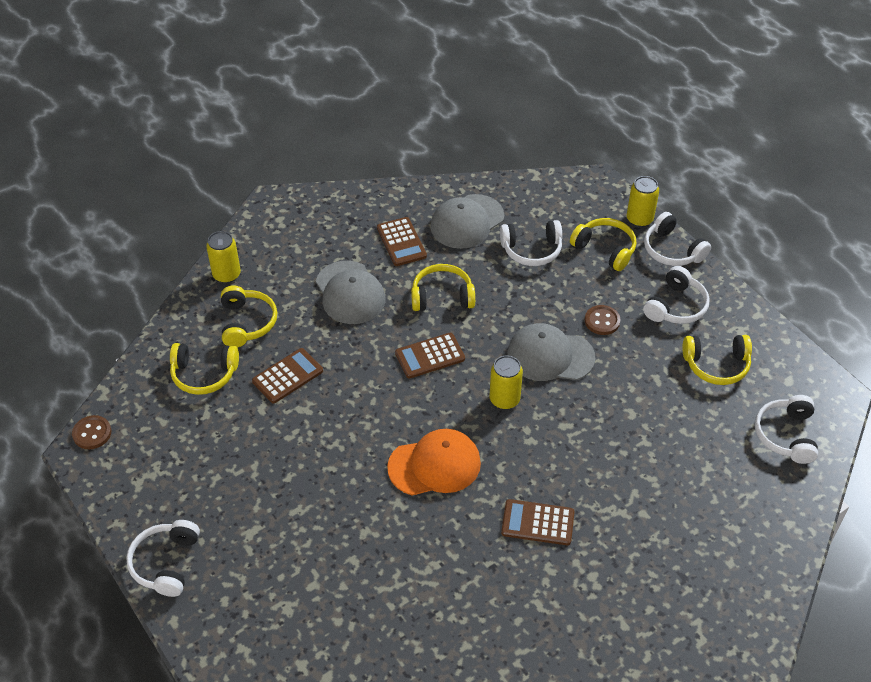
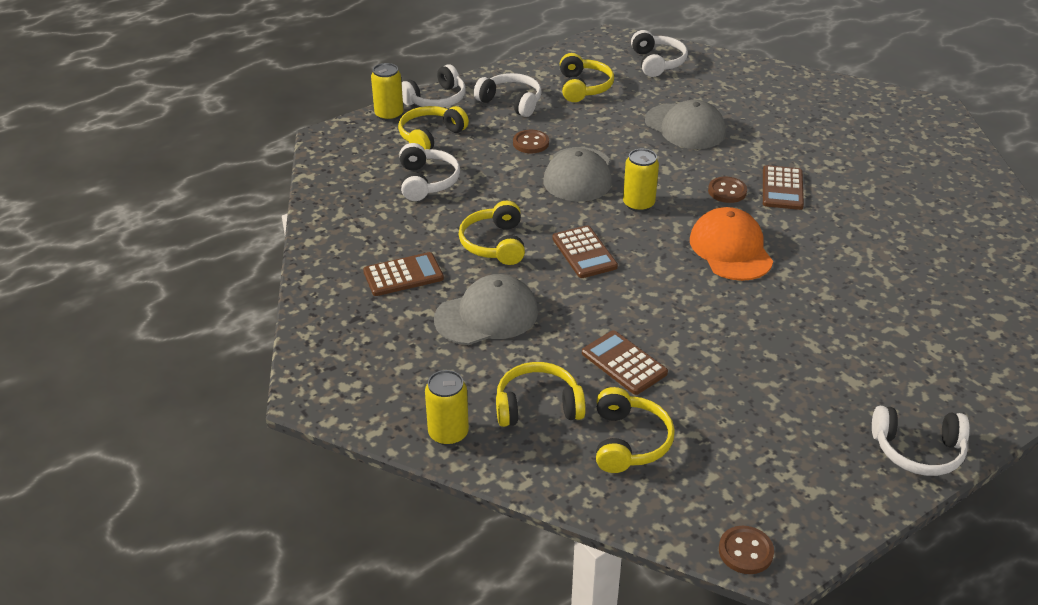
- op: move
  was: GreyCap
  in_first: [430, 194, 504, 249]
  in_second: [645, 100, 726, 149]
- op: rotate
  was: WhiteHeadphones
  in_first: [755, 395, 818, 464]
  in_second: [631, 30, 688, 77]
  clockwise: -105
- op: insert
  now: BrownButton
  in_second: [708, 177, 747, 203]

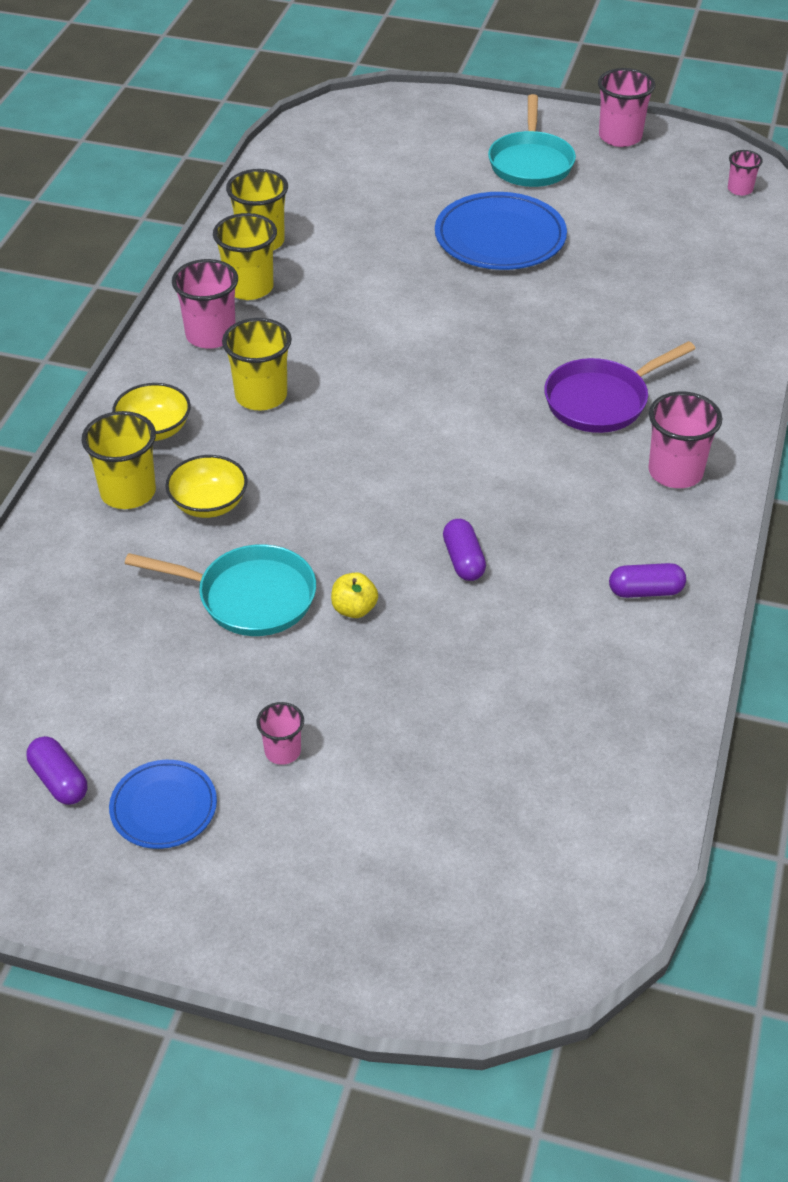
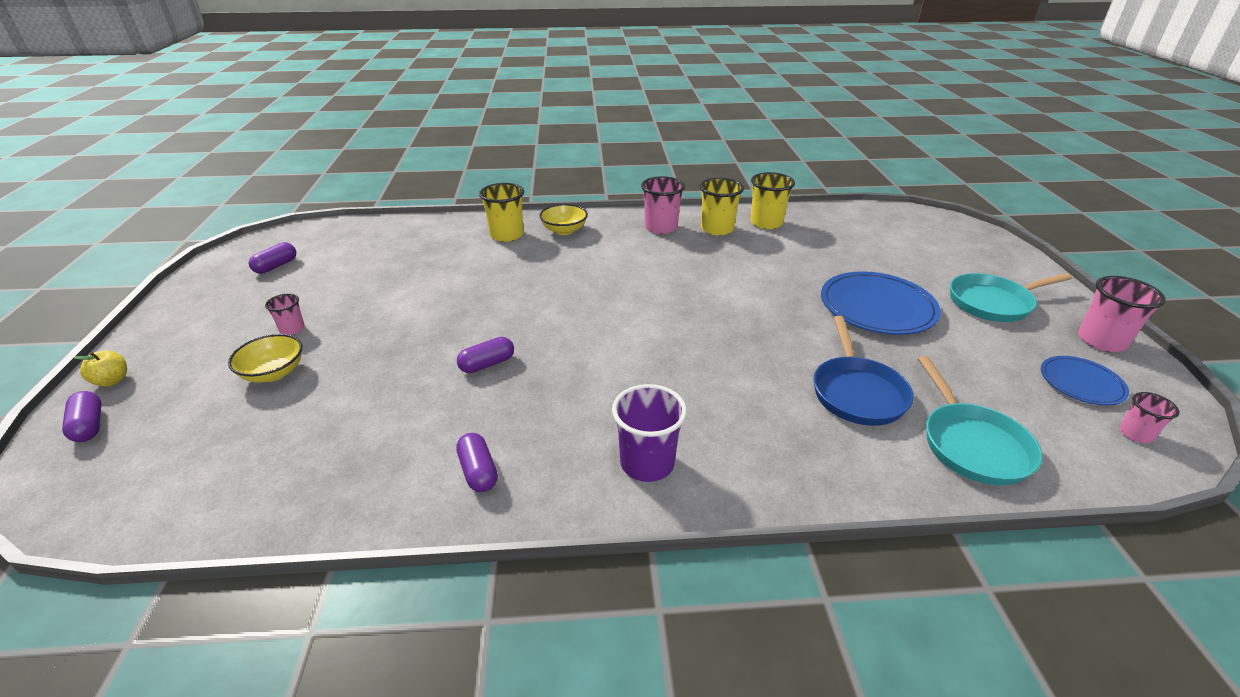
- op: move
  was: BluePlate
  in_first: [109, 760, 217, 849]
  in_second: [1041, 356, 1129, 405]
- op: move
  was: TurquoisePan
  in_first: [125, 544, 316, 636]
  in_second: [918, 356, 1042, 485]
- op: move
  was: YellowBowl
  in_first: [166, 455, 248, 518]
  in_second: [228, 334, 302, 383]
- op: delete
  was: YellowCup
  in_first: [222, 318, 292, 410]
- op: move
  was: YellowApple
  in_first: [331, 572, 378, 618]
  in_second: [73, 350, 127, 387]
- op: delete
  was: PurplePan
  in_first: [544, 341, 696, 433]
- op: recolor
  was: PinkCup
  now: PurpleCup
  in_first: [648, 392, 722, 488]
  in_second: [612, 384, 687, 482]
- op: insert
  now: PurpleCapsule
  in_second: [62, 391, 101, 442]
- op: insert
  now: BluePan
  in_second: [813, 316, 914, 426]

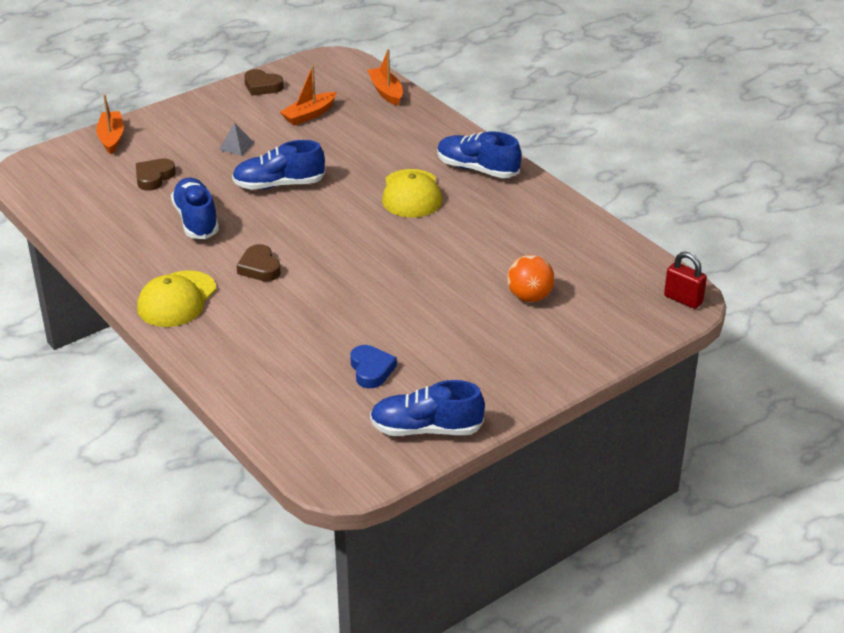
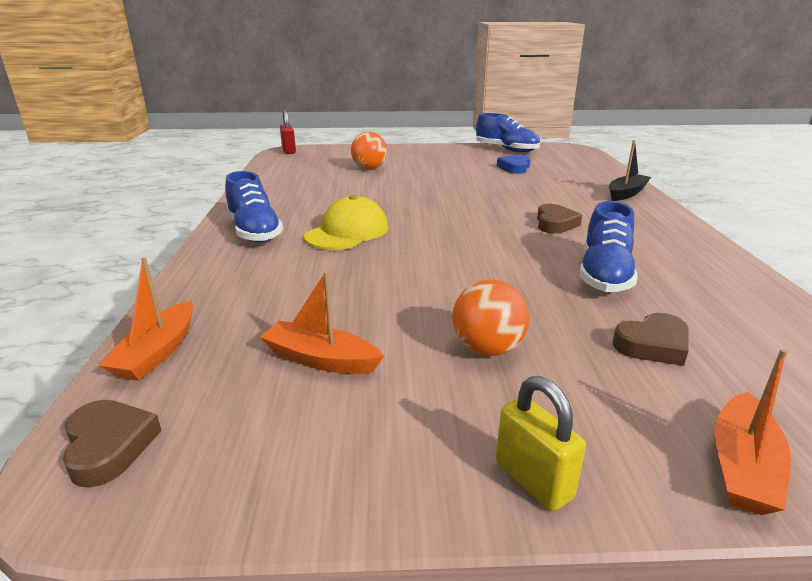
- op: delete
  was: YellowCap
  in_first: [137, 270, 216, 327]
- op: replace
  was: GreyPyramid
  now: OrangeBall
  in_first: [219, 122, 254, 156]
  in_second: [452, 280, 530, 356]
- op: delete
  was: BlueShoe
  in_first: [232, 140, 325, 190]
- op: move
  was: BrownHeart
  in_first: [244, 69, 284, 96]
  in_second: [63, 400, 162, 488]
- op: rotate
  was: OrangeBoat
  in_first: [280, 66, 337, 126]
  in_second: [260, 272, 384, 374]
  clockwise: -150
- op: insert
  now: YellowPadlock
  in_second: [496, 376, 586, 511]
- op: insert
  now: BlackBoat
  in_second: [609, 140, 651, 201]

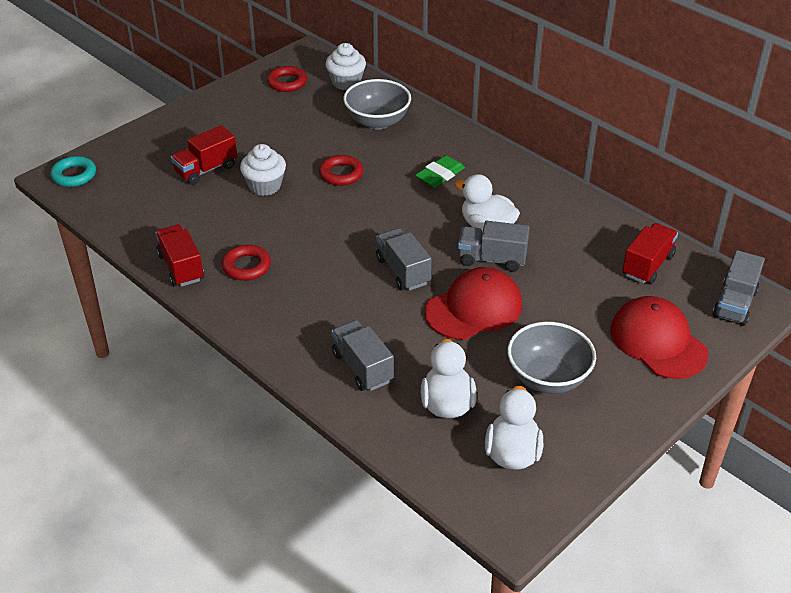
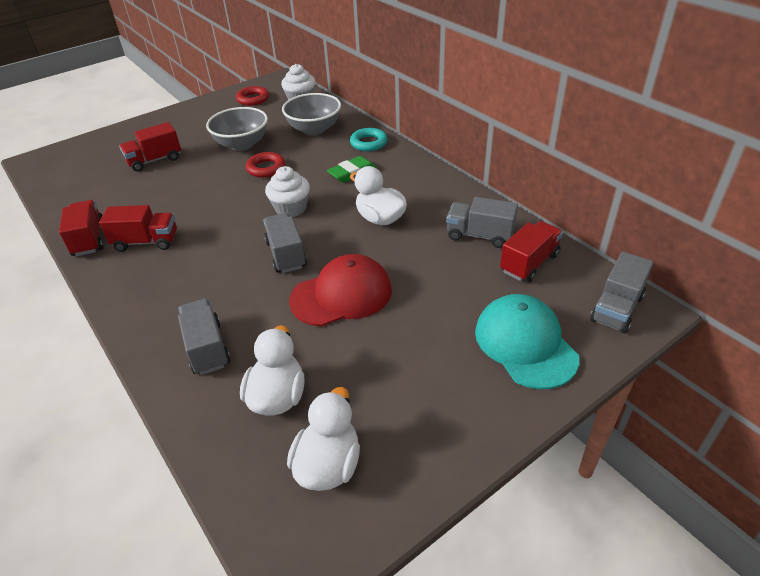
- op: move
  was: TurquoiseRing
  in_first: [51, 156, 96, 187]
  in_second: [350, 128, 388, 151]
- op: replace
  was: RedRing
  now: RedTruck
  in_first: [222, 245, 271, 281]
  in_second: [99, 205, 177, 252]
- op: move
  was: WhiteCupcake
  in_first: [240, 144, 286, 196]
  in_second: [265, 166, 310, 217]
- op: move
  was: GreyTruck
  in_first: [458, 221, 530, 272]
  in_second: [446, 197, 518, 248]
- op: move
  was: GreyBowl
  in_first: [507, 322, 596, 394]
  in_second: [206, 107, 268, 151]
- op: recolor
  was: RedCap
  now: TurquoiseCap
  in_first: [610, 296, 709, 379]
  in_second: [475, 294, 579, 389]

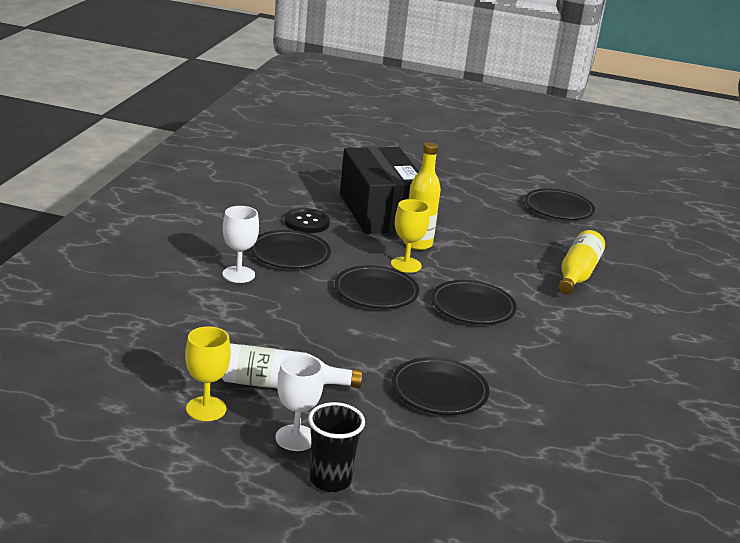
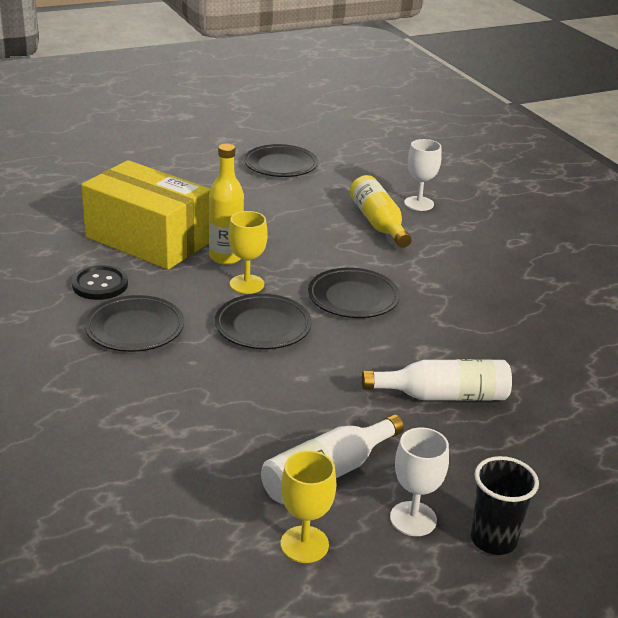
- op: move
  was: WhiteGoblet
  in_first: [223, 206, 259, 283]
  in_second: [404, 139, 442, 211]
- op: recolor
  was: BlackBox
  now: YellowBox
  in_first: [340, 147, 419, 234]
  in_second: [81, 160, 211, 270]
- op: replace
  was: BlackPlate
  now: WhiteBottle
  in_first: [392, 357, 490, 415]
  in_second: [362, 359, 512, 401]

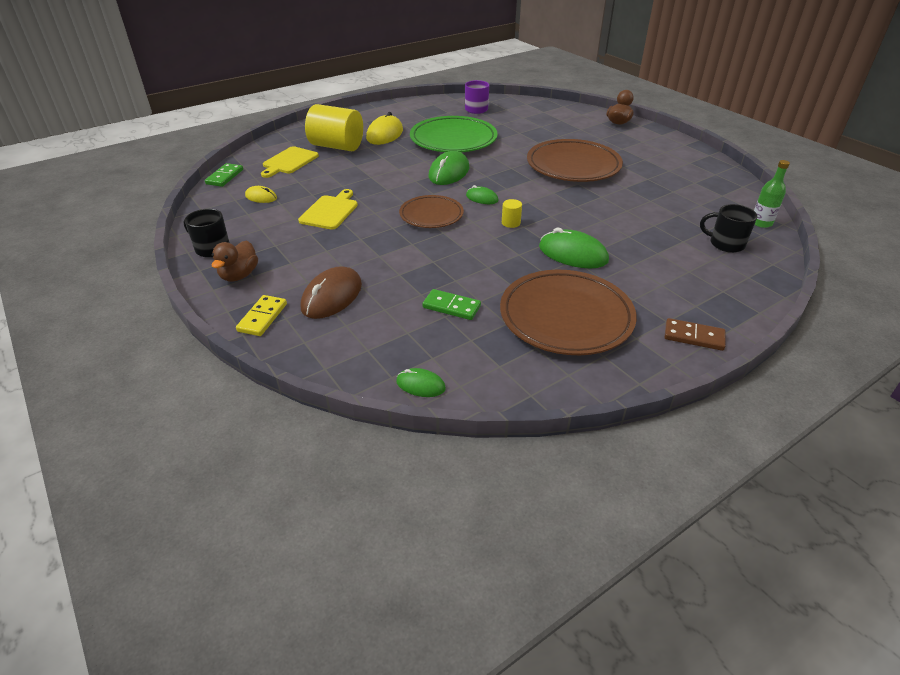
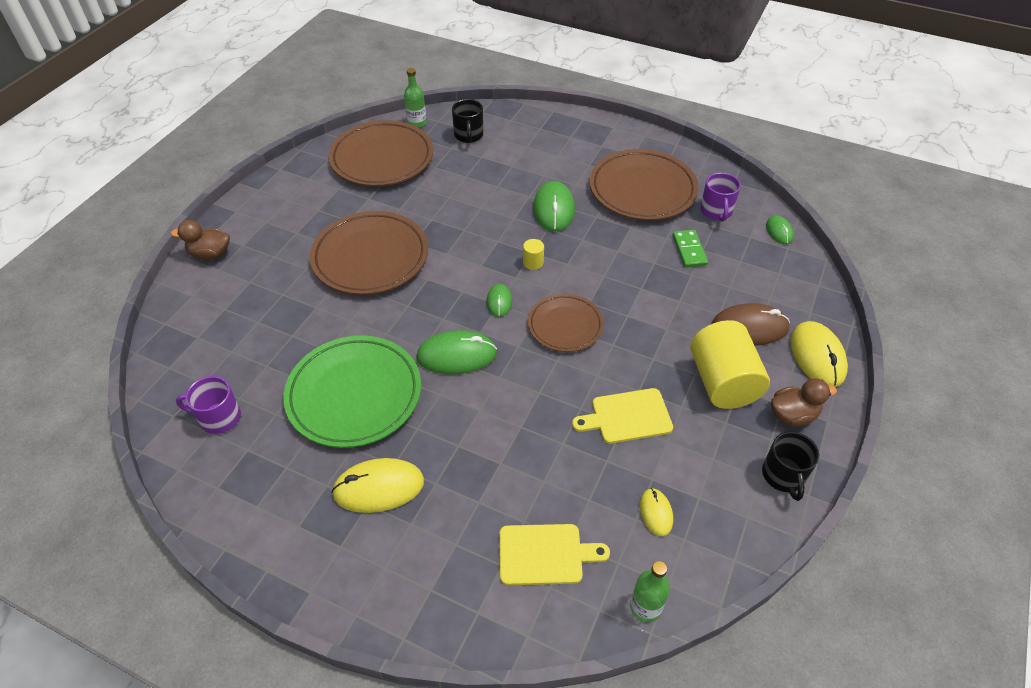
- op: replace
  was: GreenDomino
  now: GreenBottle
  in_first: [205, 163, 243, 187]
  in_second: [630, 561, 670, 622]
- op: replace
  was: YellowDomino
  now: YellowMouse
  in_first: [236, 295, 287, 336]
  in_second: [791, 321, 848, 387]
- op: move
  was: YellowCylinder
  in_first: [305, 104, 363, 151]
  in_second: [690, 320, 770, 409]
- op: delete
  was: BrownDomino
  in_first: [664, 318, 726, 351]
- op: insert
  now: BrownPlate
  in_second: [329, 120, 433, 186]
- op: insert
  now: PurpleMug
  in_second: [700, 173, 741, 221]

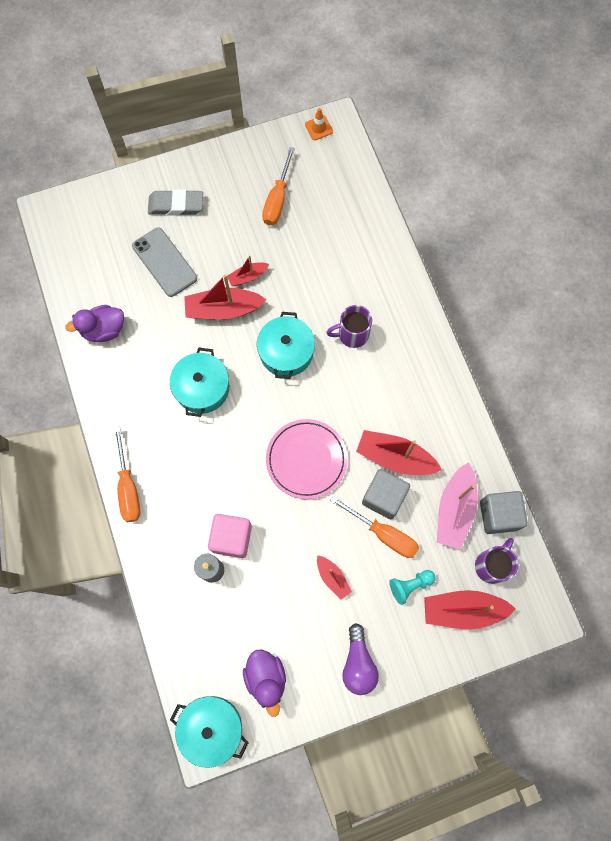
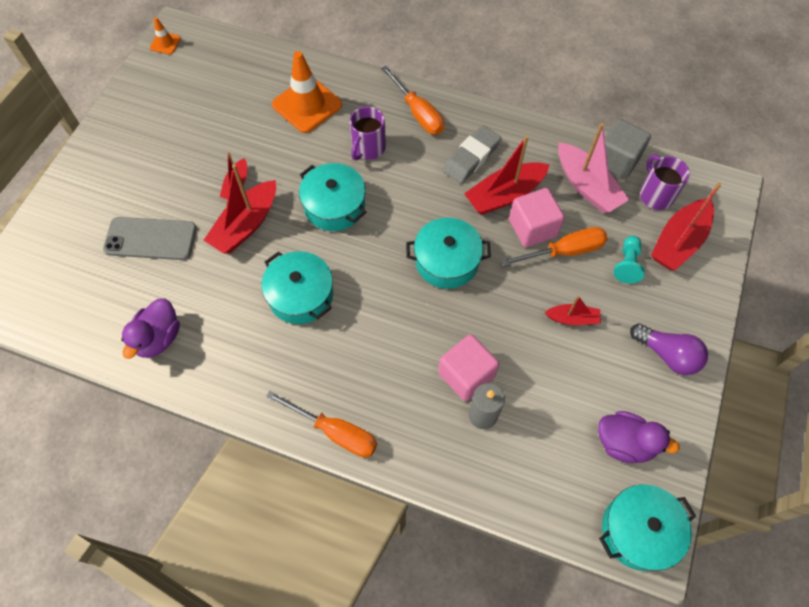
- op: move
  was: GreyEraser
  in_first: [148, 189, 203, 216]
  in_second: [443, 125, 501, 184]
- op: move
  was: OrangeScrewdriver
  in_first: [262, 147, 295, 225]
  in_second: [381, 66, 444, 135]
- op: replace
  was: PinkPlate
  now: TurquoisePot
  in_first: [266, 419, 348, 499]
  in_second: [406, 218, 491, 289]
- op: recolor
  was: GreyCube
  now: PinkCube
  in_first: [362, 469, 410, 519]
  in_second: [509, 188, 564, 247]
- op: insert
  now: OrangeTrafficCone
  in_second: [272, 51, 342, 133]

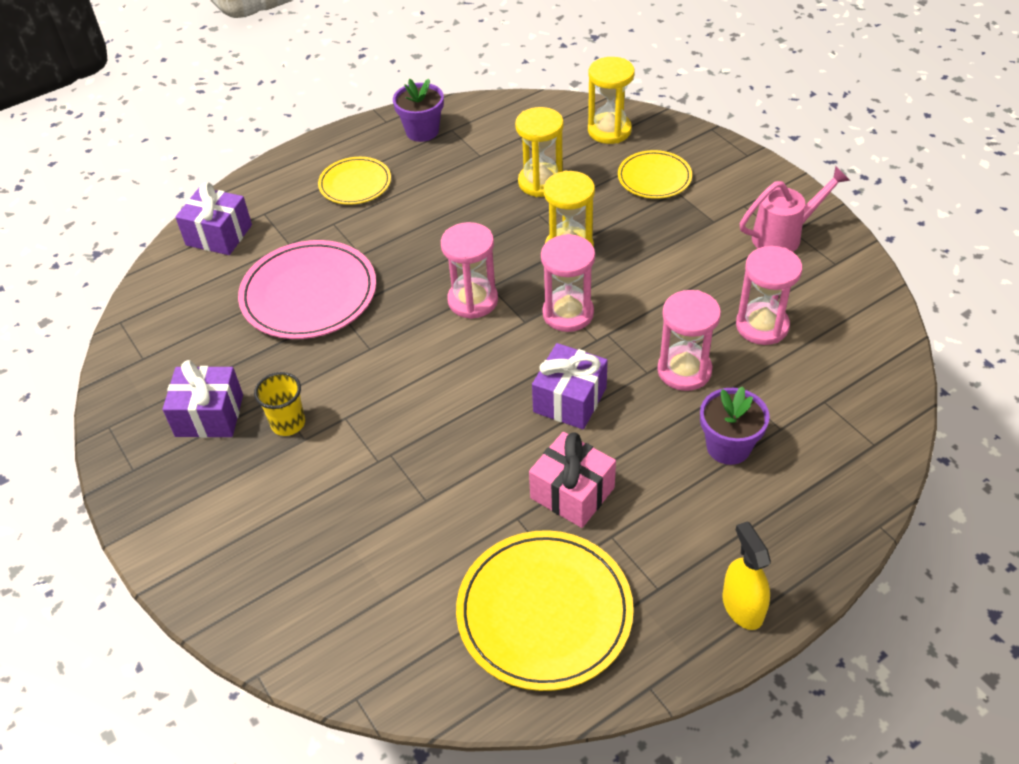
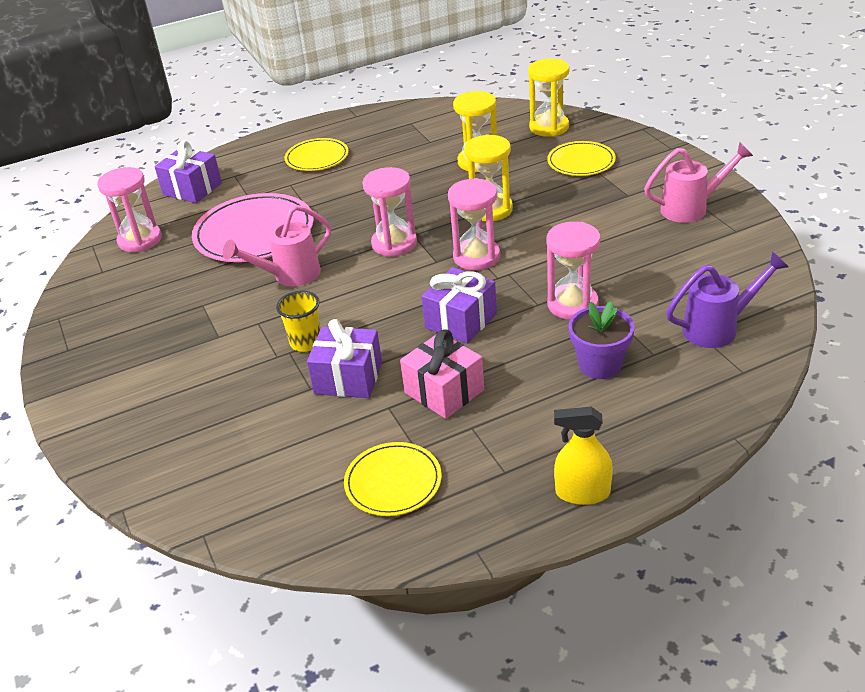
- op: move
  was: PurpleGift
  in_first: [163, 360, 243, 438]
  in_second: [307, 319, 382, 398]
- op: move
  was: YellowCup
  in_first: [254, 372, 305, 436]
  in_second: [276, 291, 320, 352]
- op: delete
  was: PurpleFlowerPot
  in_first: [393, 79, 444, 142]
- op: resize
  was: YellowPlate
  in_first: [456, 530, 634, 691]
  in_second: [344, 442, 442, 516]
  ratio: 0.58
- op: rotate
  was: YellowSprayBottle
  in_first: [722, 521, 771, 630]
  in_second: [554, 407, 613, 505]
  clockwise: -75
- op: move
  was: PinkHourglass
  in_first: [736, 246, 802, 345]
  in_second: [97, 167, 162, 252]
- op: insert
  now: PinkWateringCan
  in_second: [223, 205, 331, 286]
- op: insert
  now: PurpleWateringCan
  in_second: [666, 252, 789, 348]

